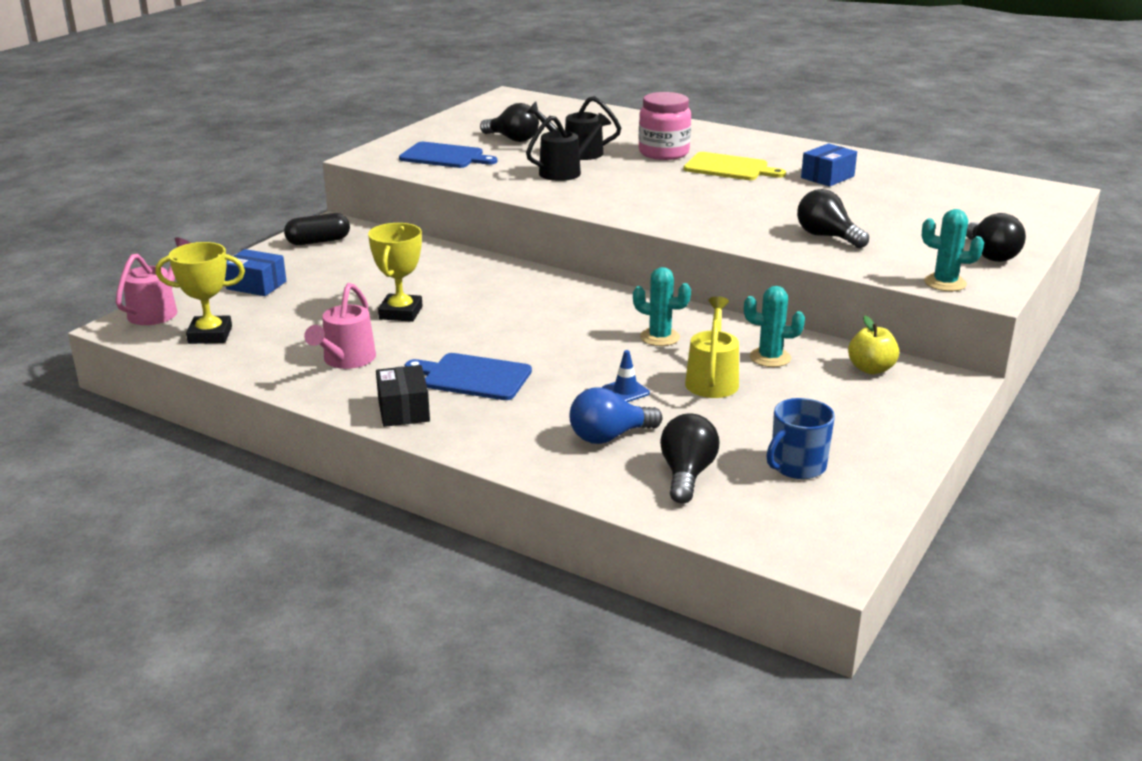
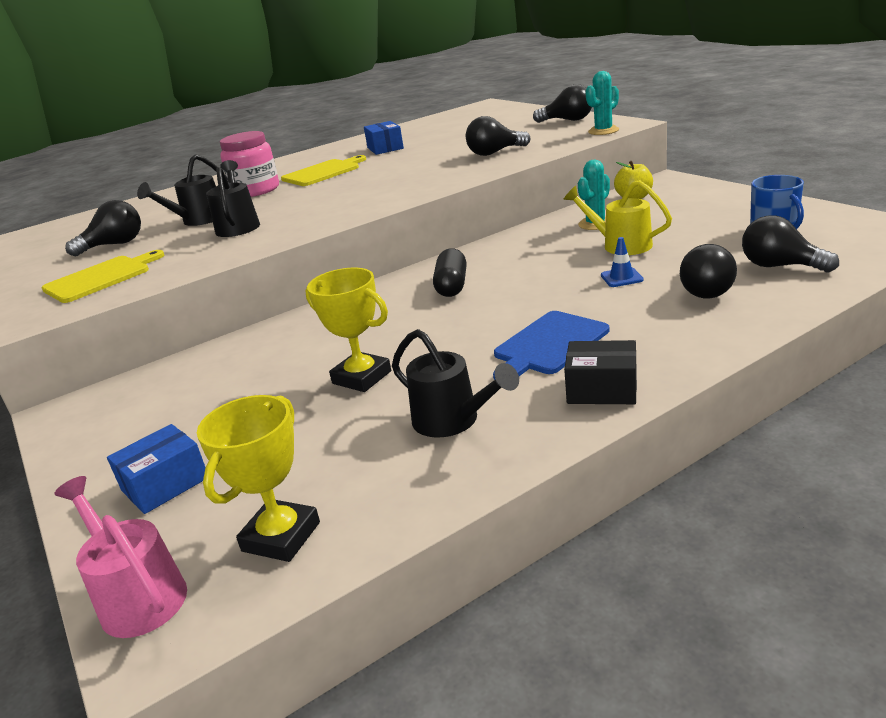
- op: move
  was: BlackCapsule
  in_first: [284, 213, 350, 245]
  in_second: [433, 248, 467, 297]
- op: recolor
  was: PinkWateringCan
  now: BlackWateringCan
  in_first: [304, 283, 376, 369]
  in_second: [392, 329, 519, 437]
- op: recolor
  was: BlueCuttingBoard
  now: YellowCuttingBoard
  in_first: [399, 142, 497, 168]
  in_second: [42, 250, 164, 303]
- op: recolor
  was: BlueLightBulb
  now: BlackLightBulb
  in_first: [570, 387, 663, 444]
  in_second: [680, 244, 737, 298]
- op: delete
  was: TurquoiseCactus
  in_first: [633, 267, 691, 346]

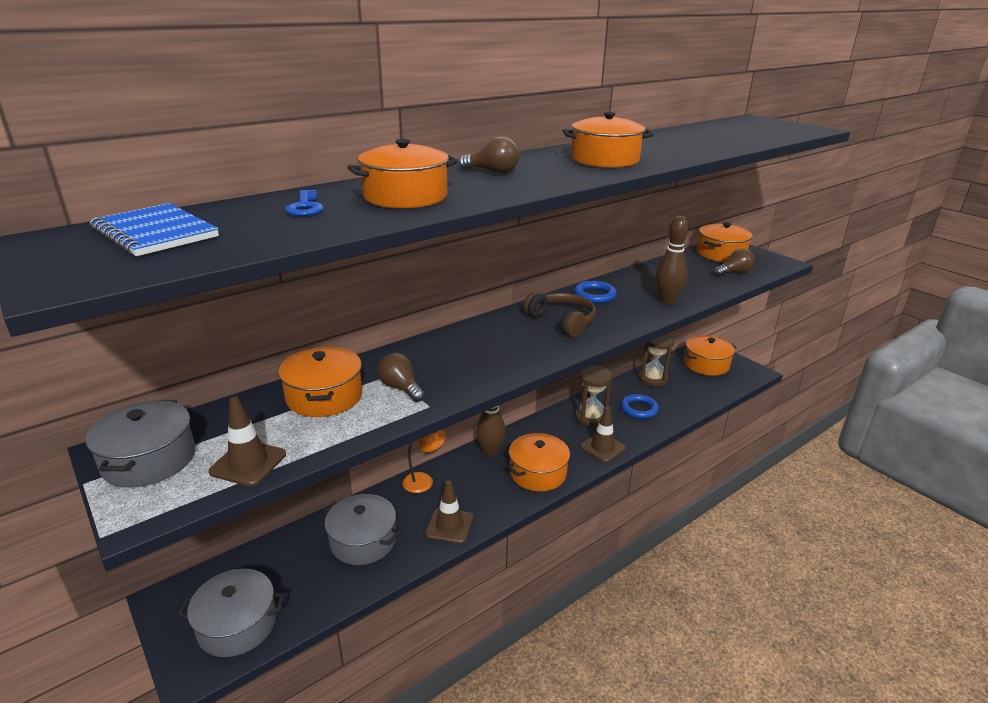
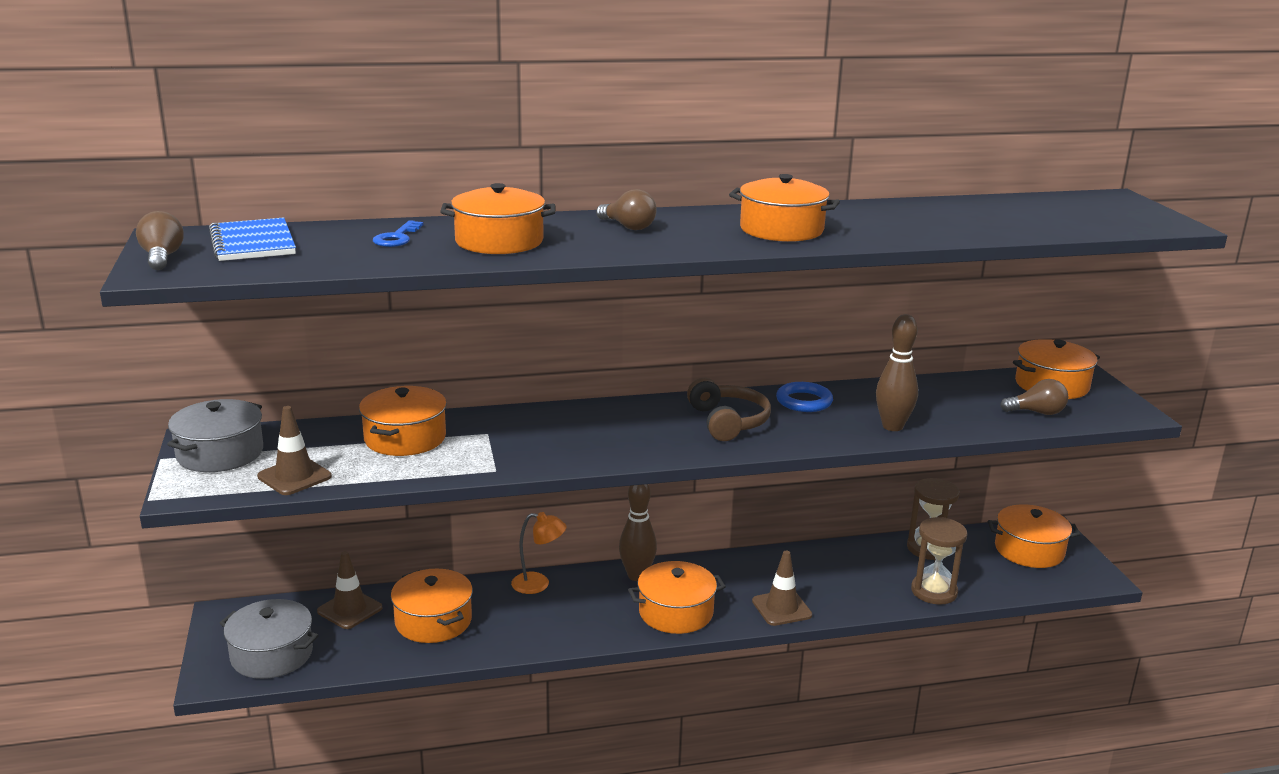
- op: recolor
  was: GreyPot
  now: OrangePot
  in_first: [323, 494, 401, 565]
  in_second: [391, 569, 473, 643]
- op: move
  was: BrownLightBulb
  in_first: [378, 353, 425, 402]
  in_second: [136, 211, 184, 270]
- op: move
  was: BrownTrafficCone
  in_first: [425, 480, 473, 544]
  in_second: [317, 551, 382, 629]
- op: move
  was: BrownHourglass
  in_first: [575, 366, 613, 427]
  in_second: [911, 517, 967, 605]
- op: delete
  was: BlueRing
  in_first: [621, 394, 659, 419]

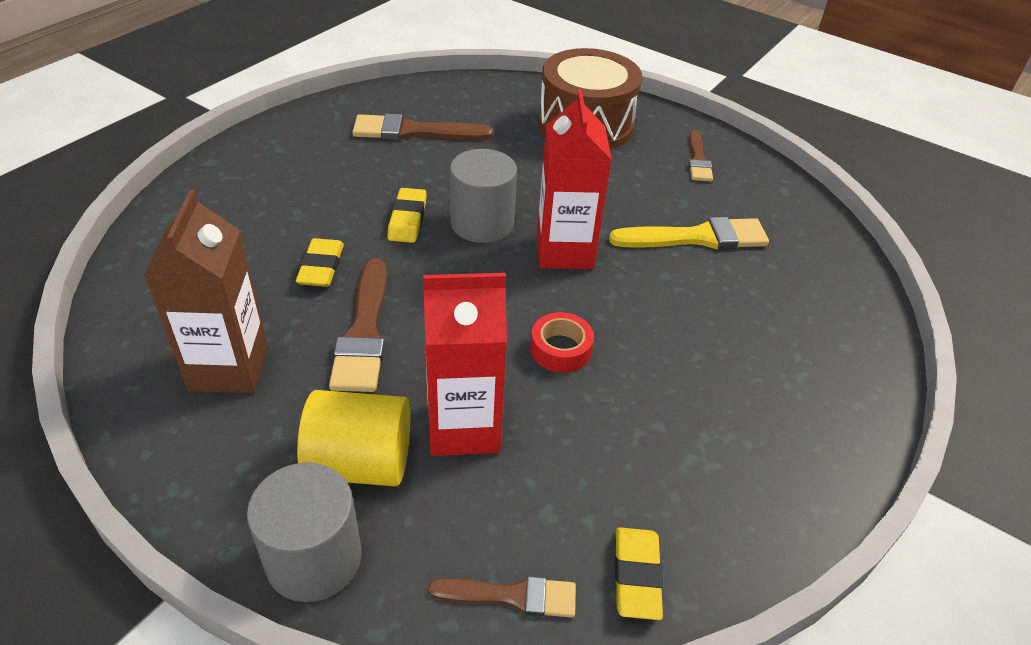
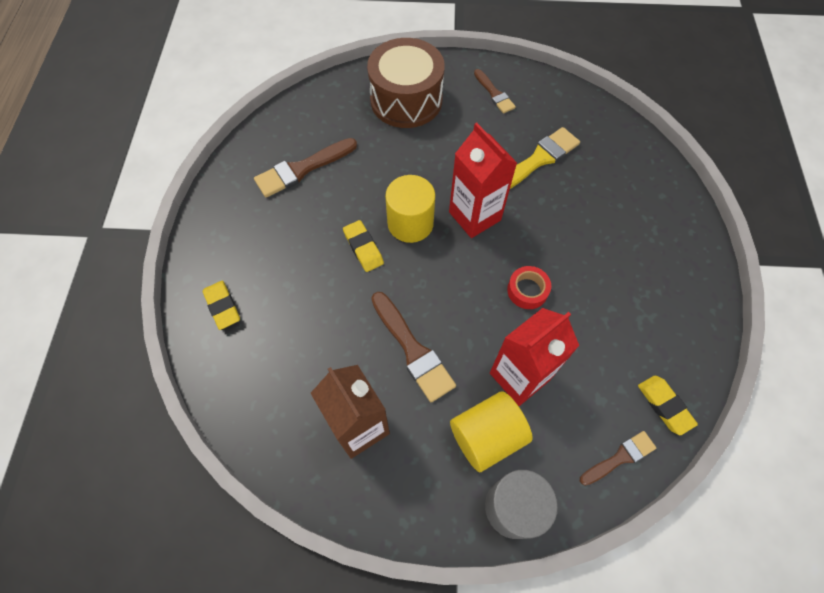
- op: move
  was: YellowEraser
  in_first: [296, 238, 344, 287]
  in_second: [203, 281, 240, 330]
- op: recolor
  was: GreyCylinder
  now: YellowCylinder
  in_first: [450, 149, 517, 243]
  in_second: [385, 175, 435, 243]

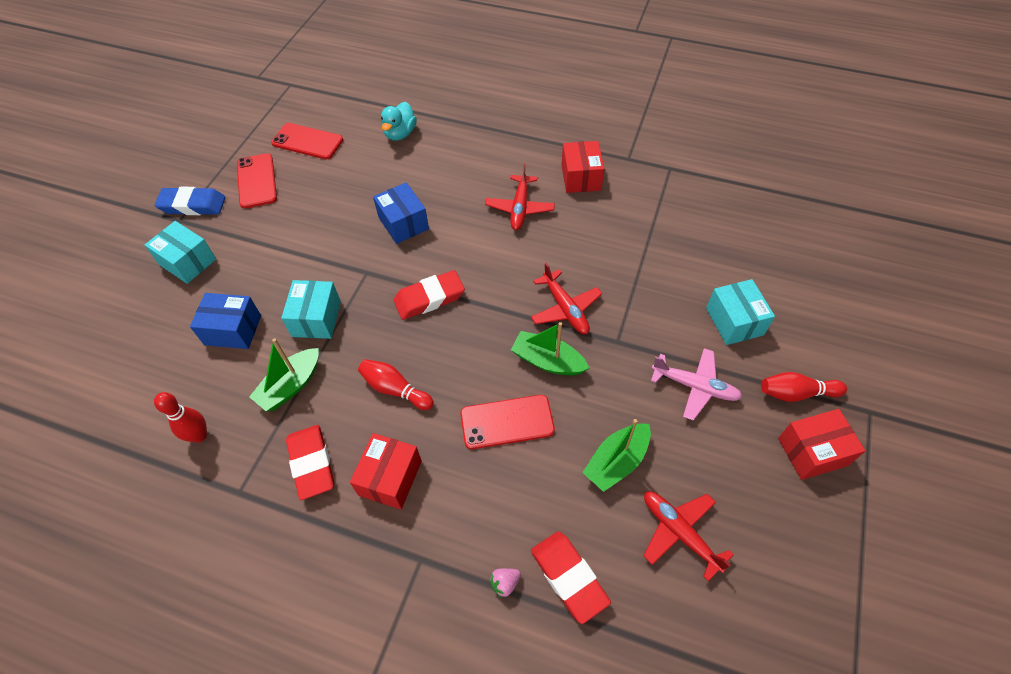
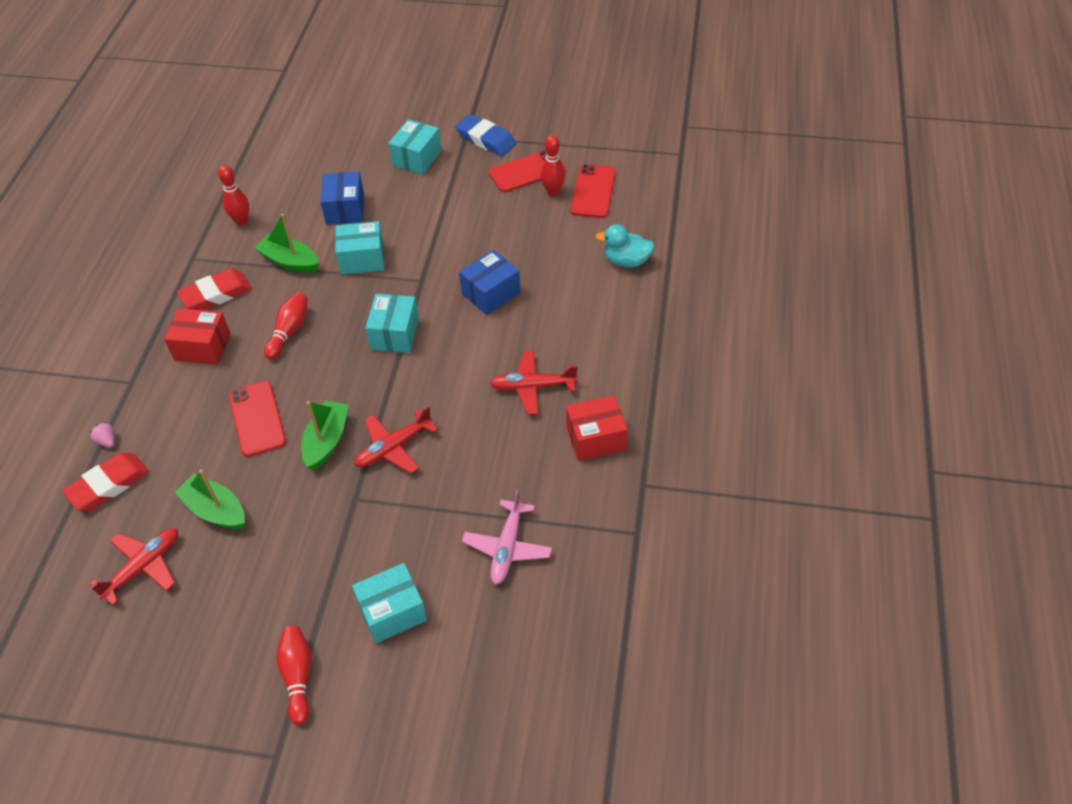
- op: rotate
  was: BlueEraser
  in_first: [155, 187, 226, 215]
  in_second: [455, 114, 516, 156]
  clockwise: -45
- op: replace
  was: RedEraser
  now: TurquoiseBox
  in_first: [393, 270, 465, 320]
  in_second: [365, 294, 419, 353]
- op: move
  was: PinkPlane
  in_first: [651, 348, 742, 421]
  in_second: [462, 490, 552, 585]
- op: delete
  was: RedBox
  in_first: [778, 409, 865, 480]
- op: insert
  now: RedBowlingPin
  in_second: [541, 135, 565, 196]

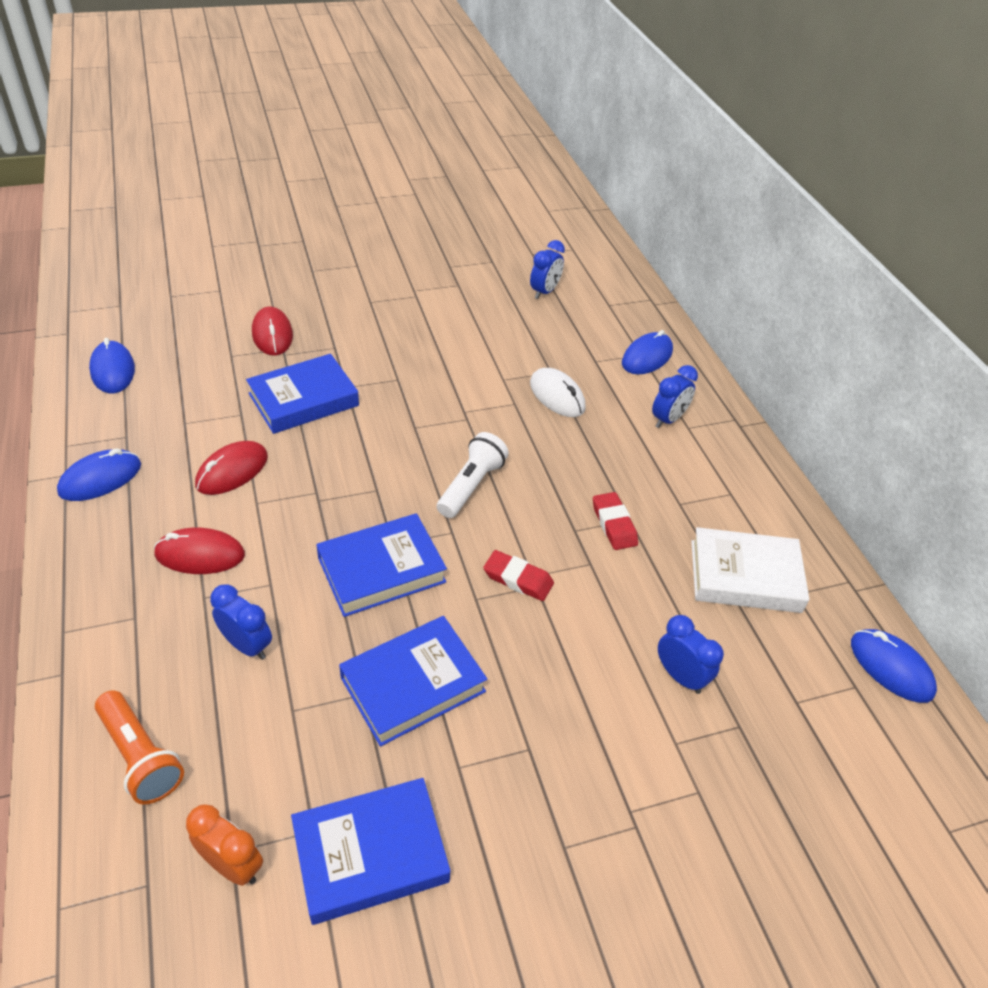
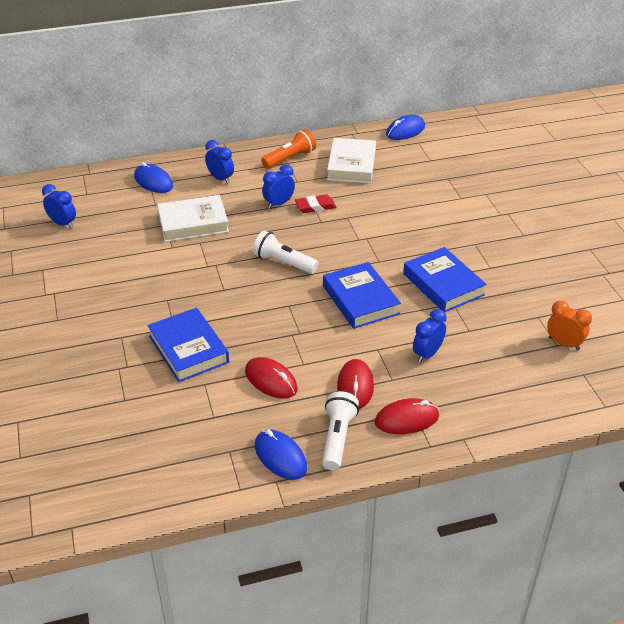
- op: delete
  was: BlueMouse
  in_first: [89, 338, 135, 393]
- op: move
  was: OrangeFlashlight
  in_first: [95, 690, 184, 805]
  in_second: [261, 129, 316, 169]
- op: rotate
  was: OrangeClock
  in_first: [186, 804, 263, 886]
  in_second: [547, 301, 592, 350]
  clockwise: 90
- op: move
  was: RedMouse
  in_first: [252, 306, 293, 355]
  in_second: [375, 398, 439, 434]
- op: delete
  was: BlueBook
  in_first: [291, 778, 450, 925]
- op: delete
  was: RedEraser
  in_first: [483, 550, 554, 601]
- op: replace
  was: WhiteMouse
  now: WhiteBook
  in_first: [530, 368, 586, 417]
  in_second: [157, 195, 229, 242]
- op: move
  was: BlueClock
  in_first: [658, 615, 724, 694]
  in_second: [262, 164, 295, 209]
- op: insert
  now: WhiteFlashlight
  in_second: [322, 391, 359, 470]

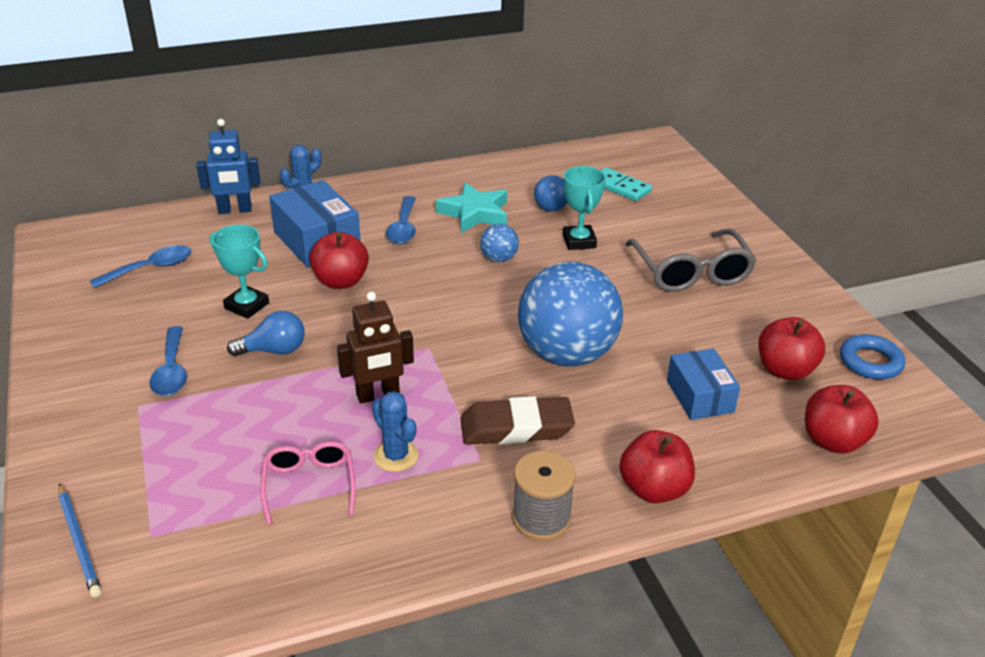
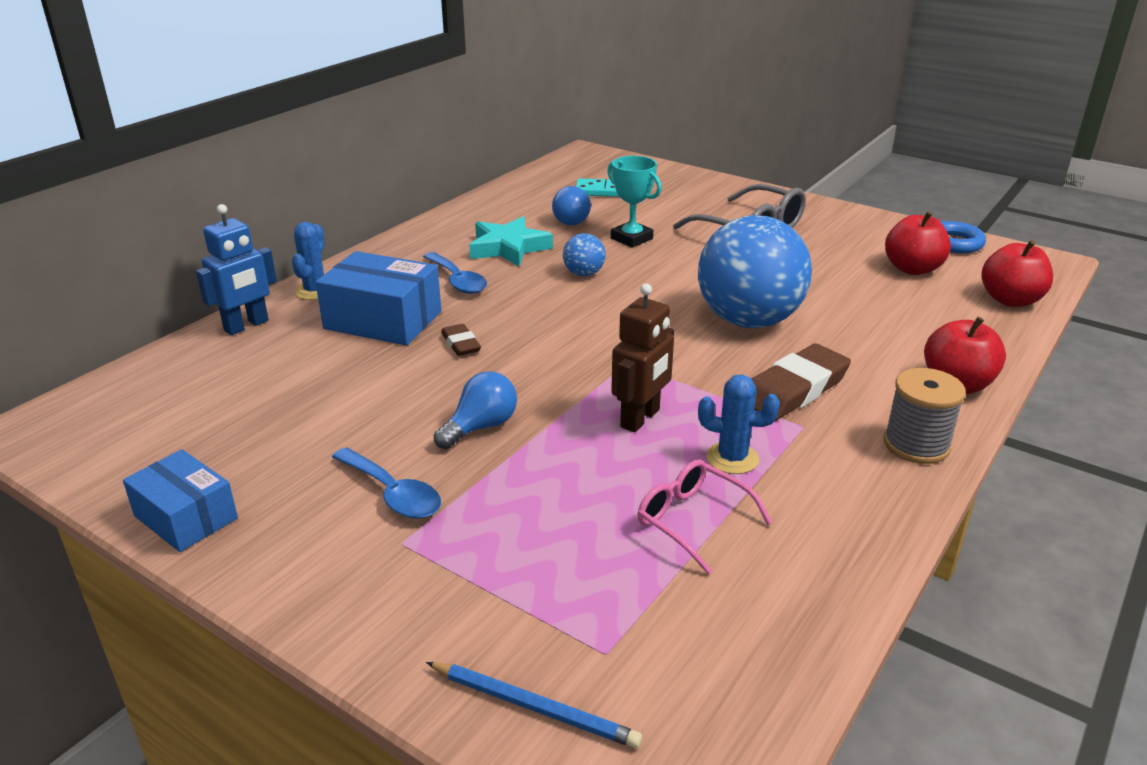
- op: delete
  was: BlueSpoon
  in_first: [90, 245, 191, 288]
- op: delete
  was: TurquoiseTrophy
  in_first: [209, 225, 269, 319]
- op: replace
  was: RedApple
  now: BrownEraser
  in_first: [309, 232, 369, 289]
  in_second: [441, 324, 481, 356]
- op: move
  was: BlueBox
  in_first: [667, 348, 740, 420]
  in_second: [123, 449, 238, 552]

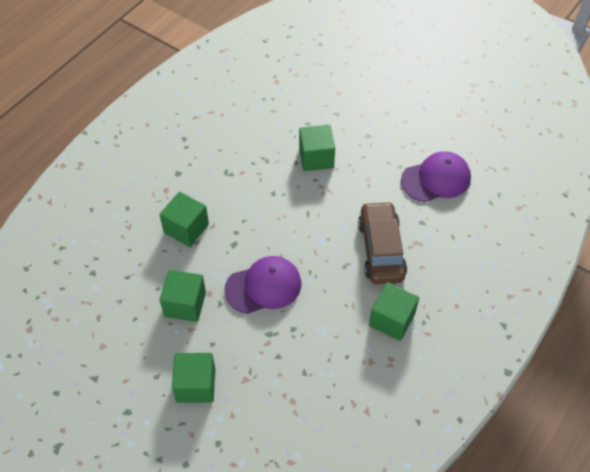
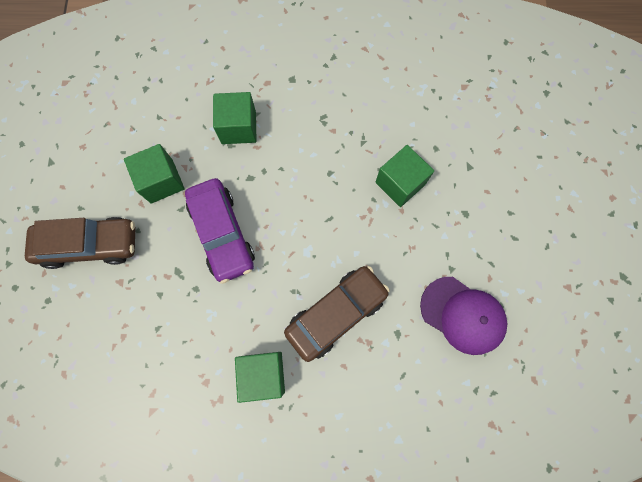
- op: replace
  was: GreenCube
  now: BrownCar
  in_first: [172, 353, 215, 403]
  in_second: [25, 217, 135, 269]
- op: replace
  was: PurpleCap
  now: PurpleCar
  in_first: [224, 256, 301, 314]
  in_second: [185, 178, 255, 284]

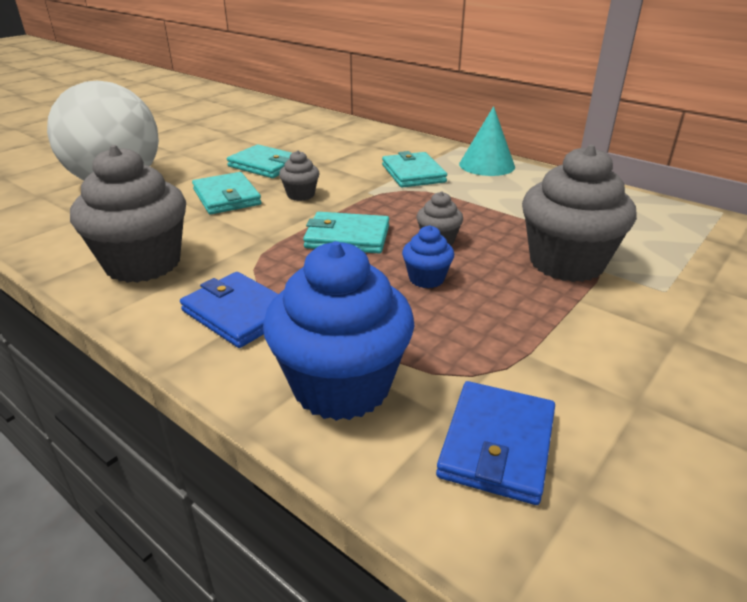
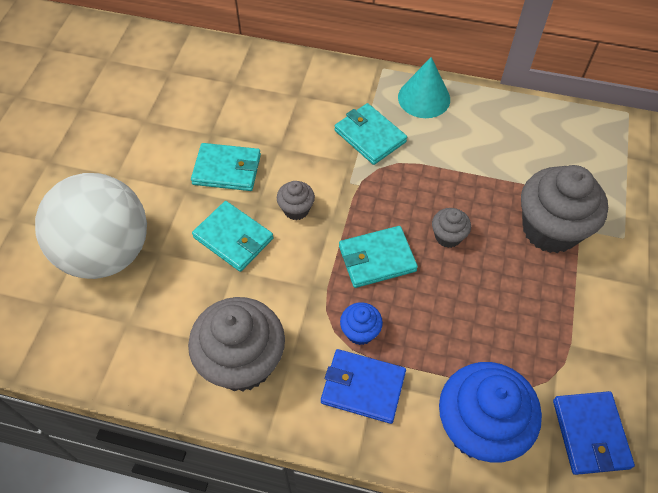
- op: move
  was: BlueCupcake
  in_first: [402, 225, 454, 288]
  in_second: [340, 302, 383, 345]

